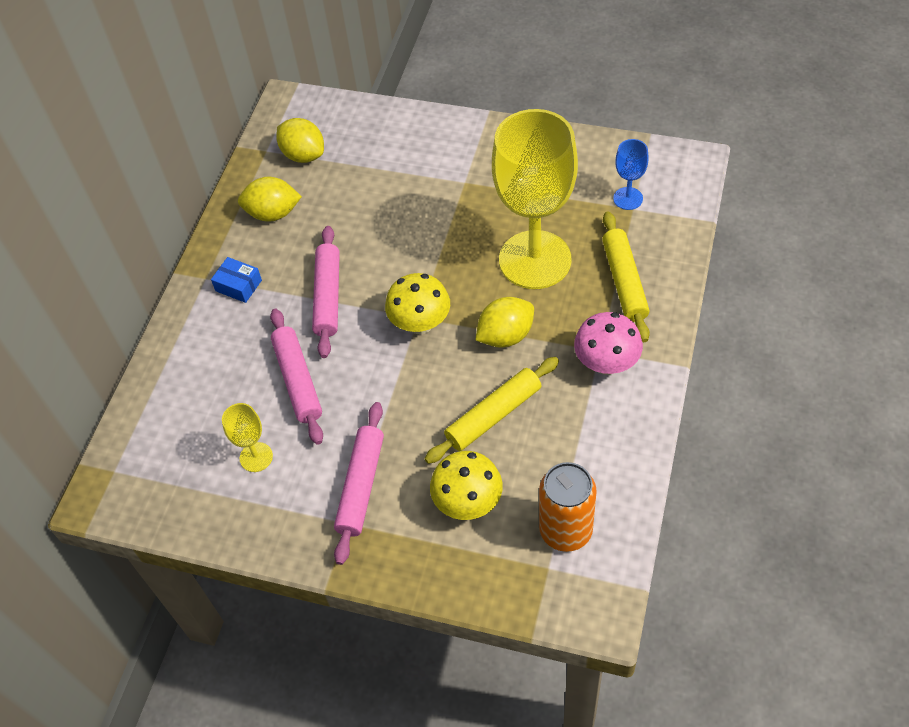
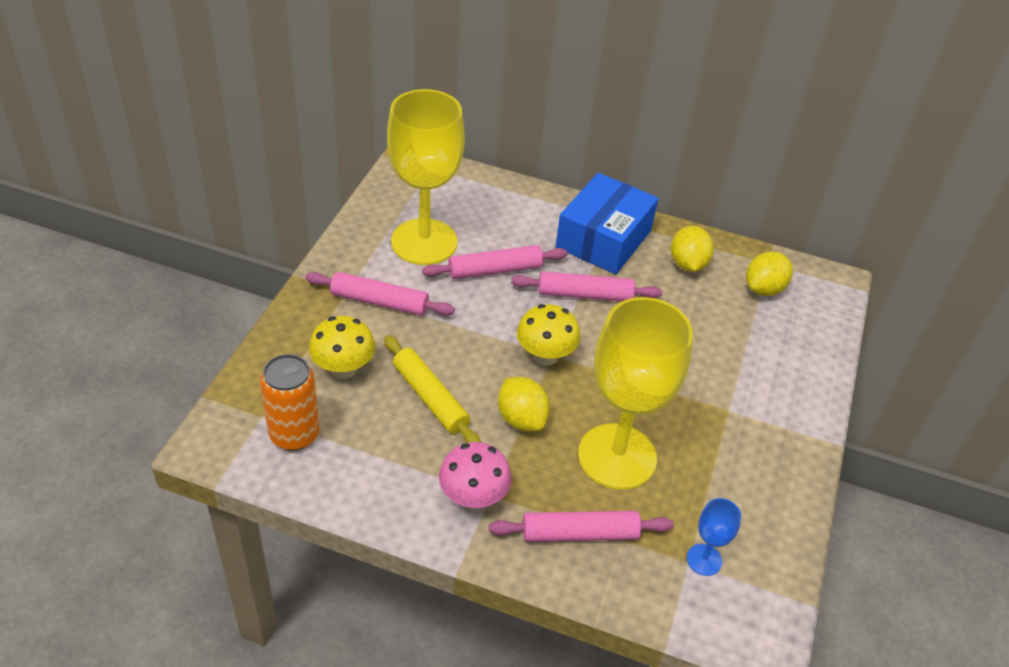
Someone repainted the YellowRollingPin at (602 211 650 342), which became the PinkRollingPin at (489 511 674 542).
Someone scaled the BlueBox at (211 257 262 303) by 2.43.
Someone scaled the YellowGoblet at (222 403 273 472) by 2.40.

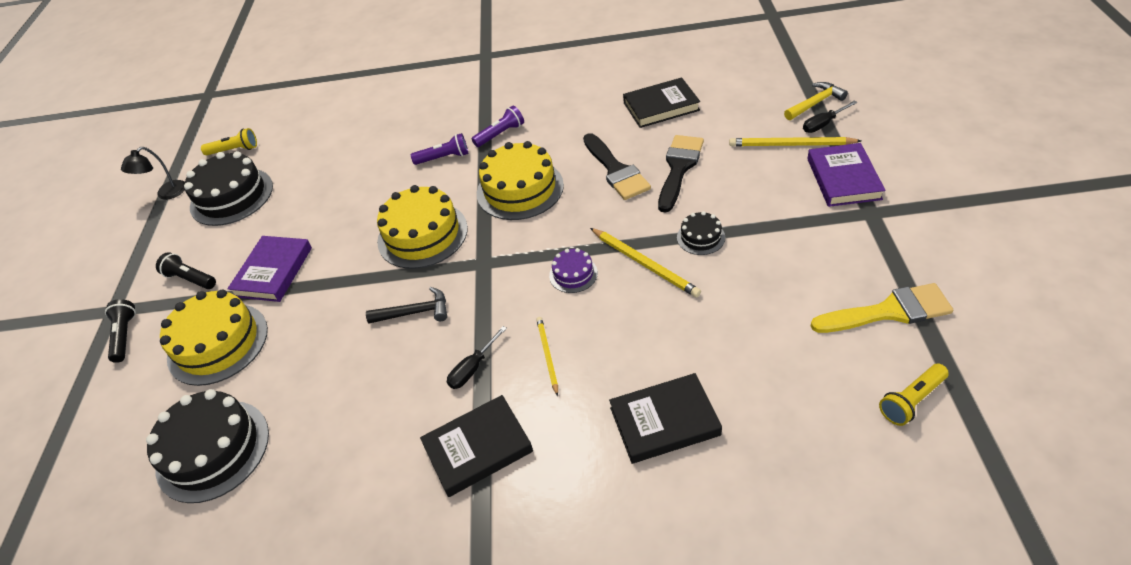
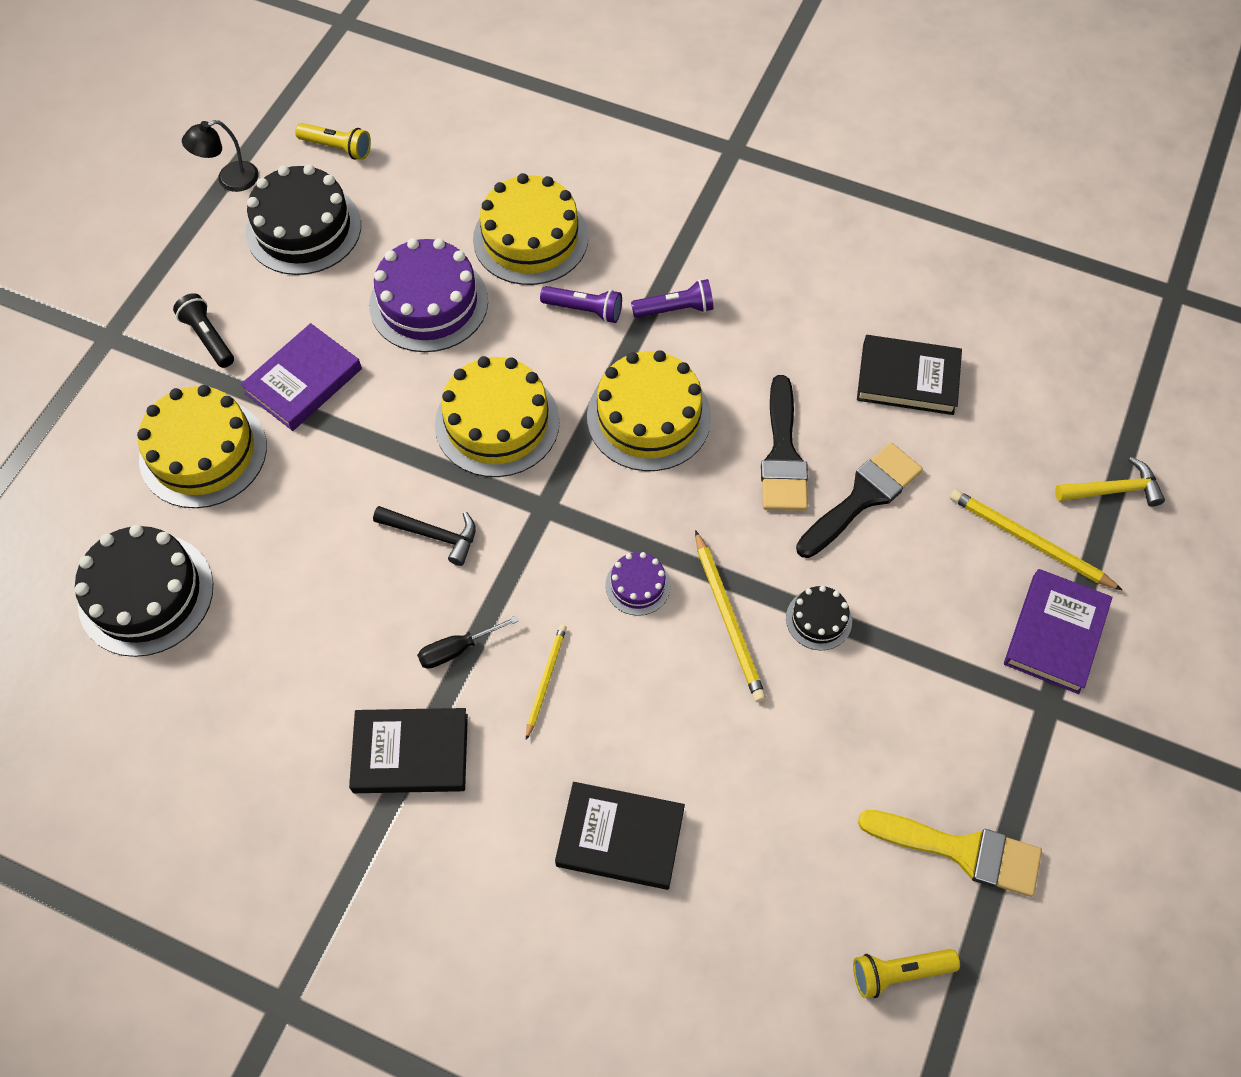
Someone took away the BlackFlashlight at (105 299 136 363).
Someone took away the BlackScrewdriver at (803 101 857 133).
Someone put down the PurpleCake at (369 238 488 352).
Someone put down the YellowCake at (473 173 588 285).

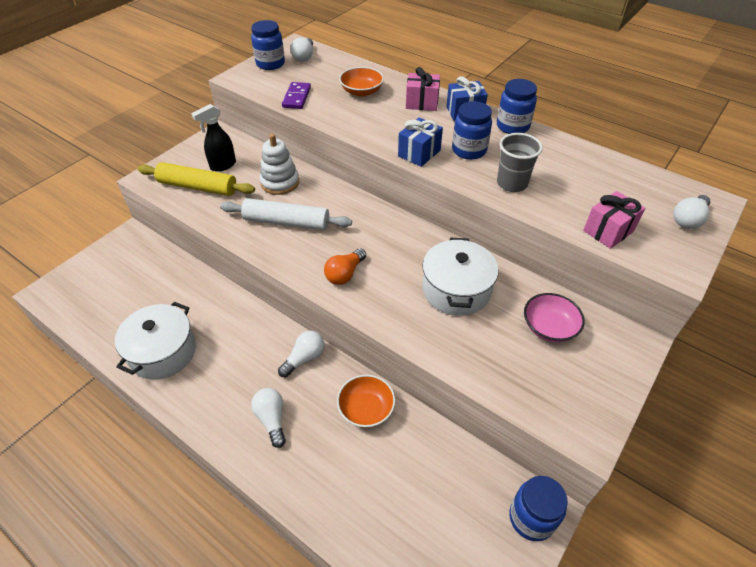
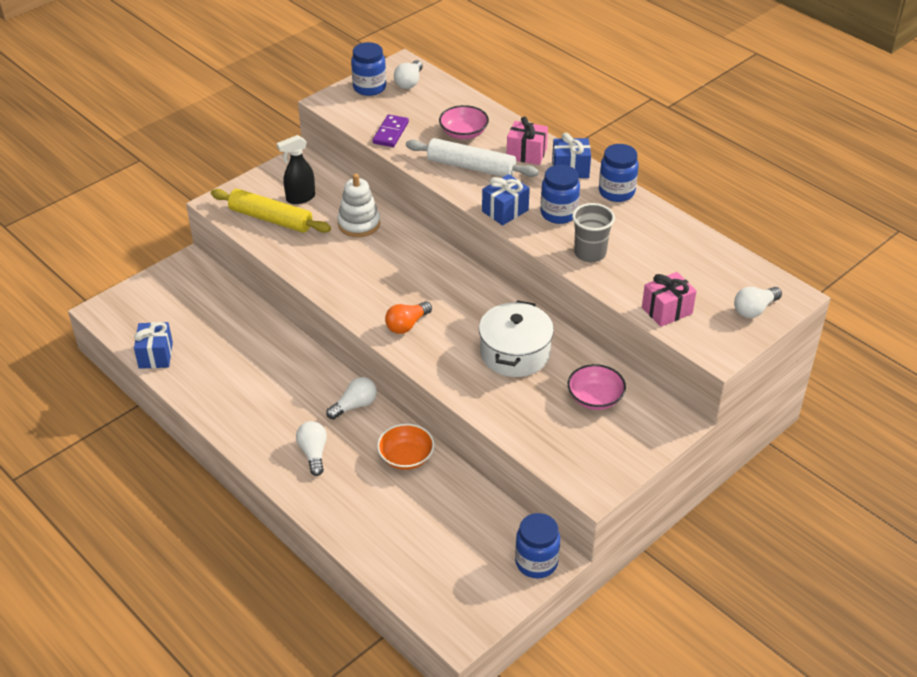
Someone took away the WhitePot at (115 302 196 380).
Someone put down the BlueGift at (134 322 173 369).
Someone carried the WhiteRollingPin from (220 198 352 231) to (406 138 539 177).
Someone repainted the OrangeBowl at (339 67 384 97), which became the PinkBowl at (439 105 489 139).

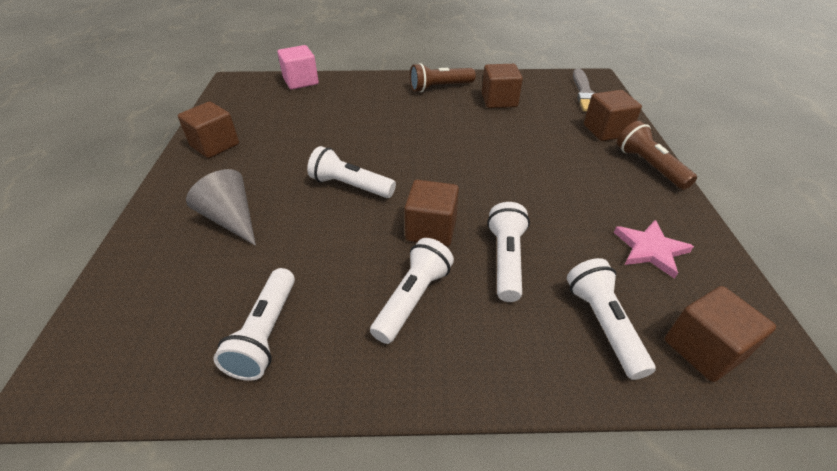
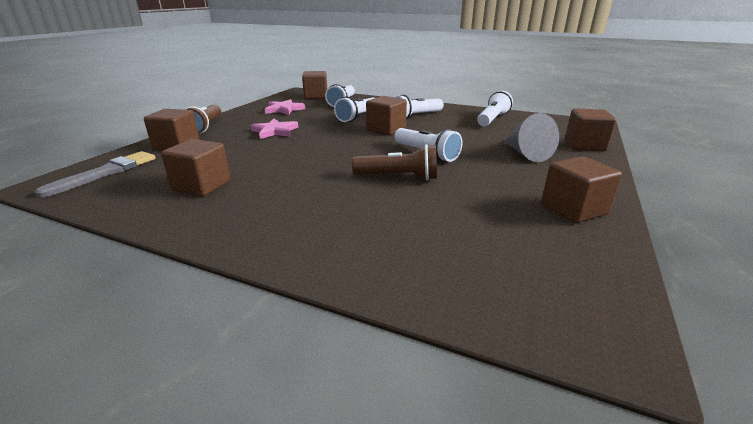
Someone took away the PinkCube at (277 45 319 90).
Someone put down the PinkStar at (250 119 298 139).
Someone put down the BrownCube at (565 108 616 151).
Someone carried the BrownFlashlight from (410 63 476 92) to (352 144 437 180).

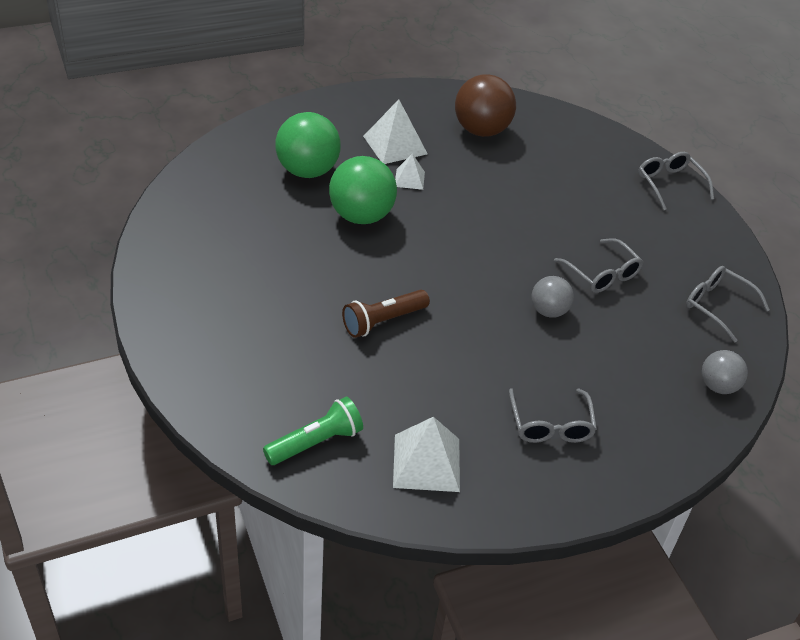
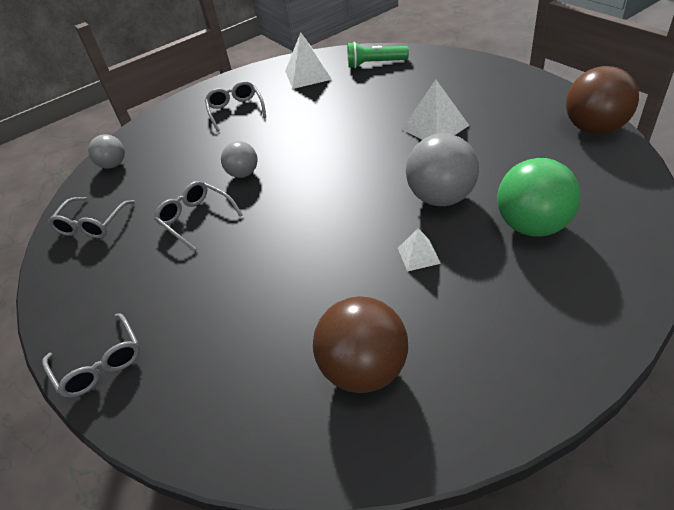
Someone took away the BrownFlashlight at (342 290 430 338).
Someone put down the BrownBall at (566 66 639 134).
Someone carried the WhitePyramid from (363 100 428 164) to (402 79 469 140).
Someone repainted the GreenBall at (329 156 397 224), which became the GreyBall at (406 133 479 206).
Someone rotated the GreenFlashlight at (263 397 363 465) by 45 degrees clockwise.
Someone rotated the GreyGlasses at (686 266 770 343) by 75 degrees clockwise.

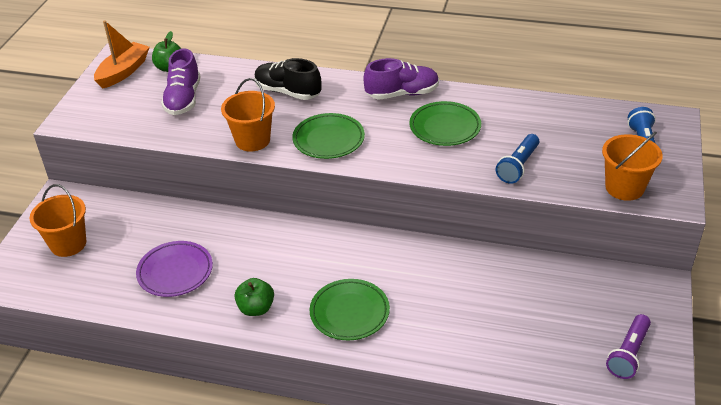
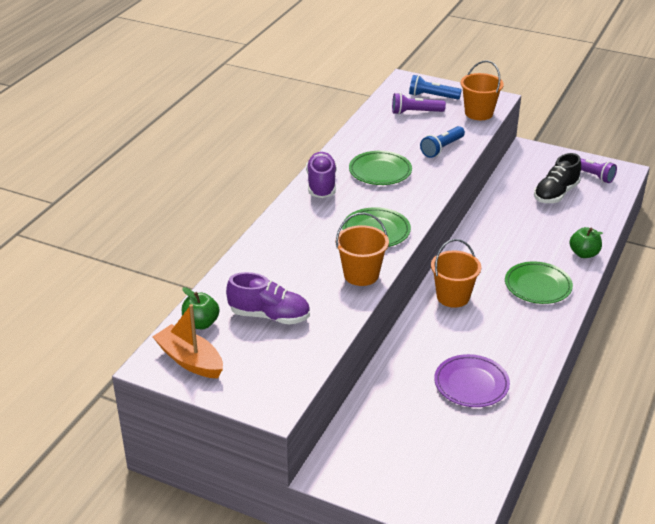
Someone put down the PurpleFlashlight at (392 93 446 115).
Someone carried the OrangeBucket from (30 184 86 257) to (431 239 481 308).
Someone carried the GreenApple from (235 278 274 316) to (570 227 603 258).
Someone carried the BlackShoe from (255 58 321 100) to (534 153 581 203).
Someone rotated the BlueFlashlight at (496 134 539 184) by 90 degrees clockwise.

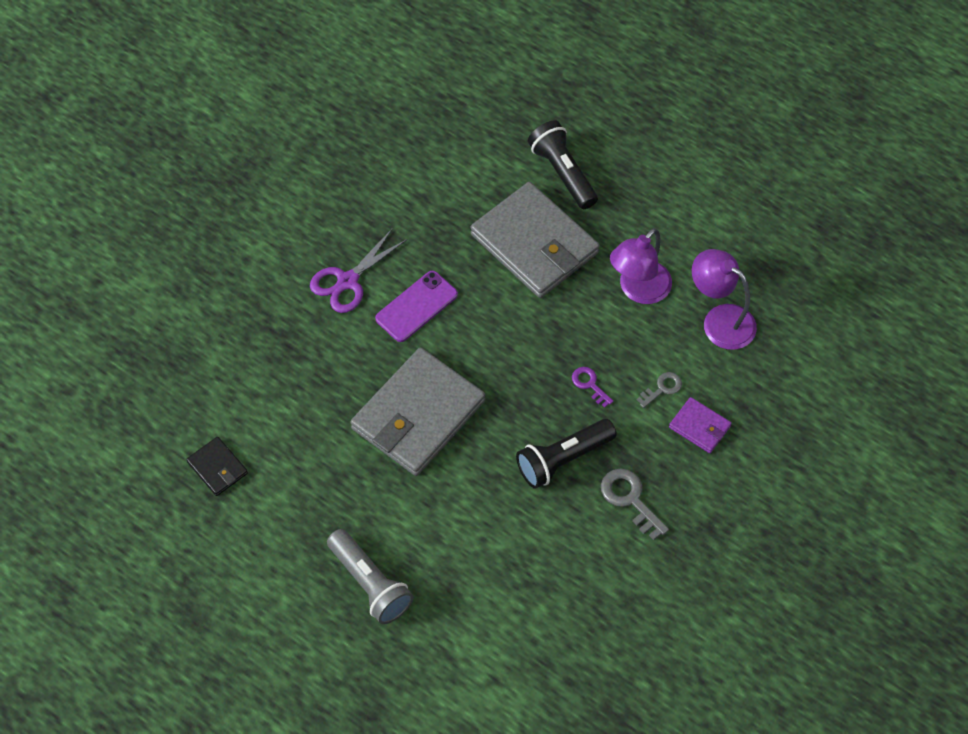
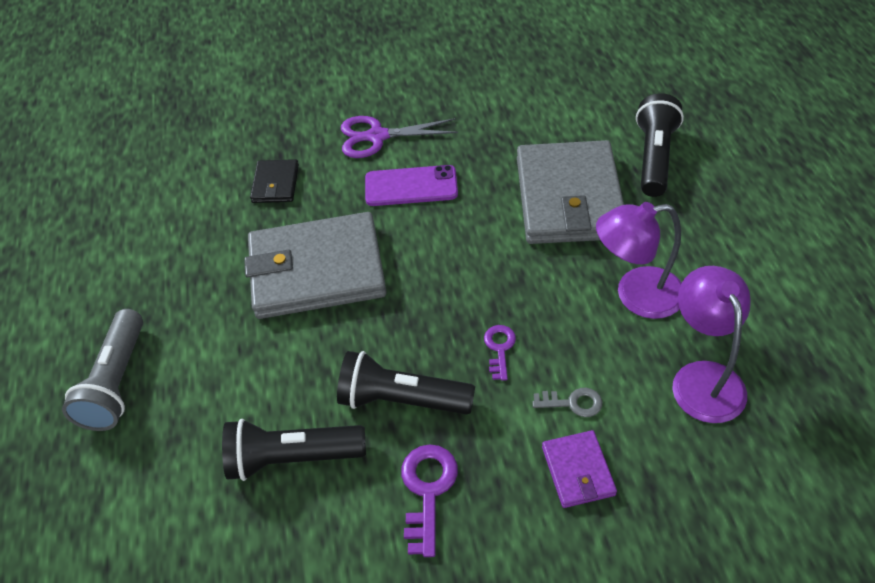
Someone put down the BlackFlashlight at (222 419 366 481).
Someone carried the BlackWallet from (186 437 248 496) to (250 159 299 203).
Someone repainted the GreyKey at (601 469 669 540), which became the PurpleKey at (401 444 458 557).

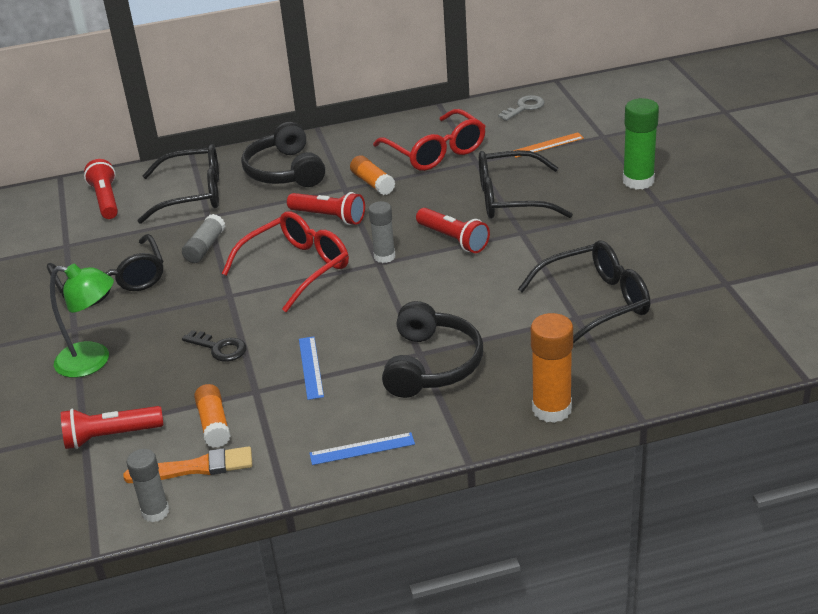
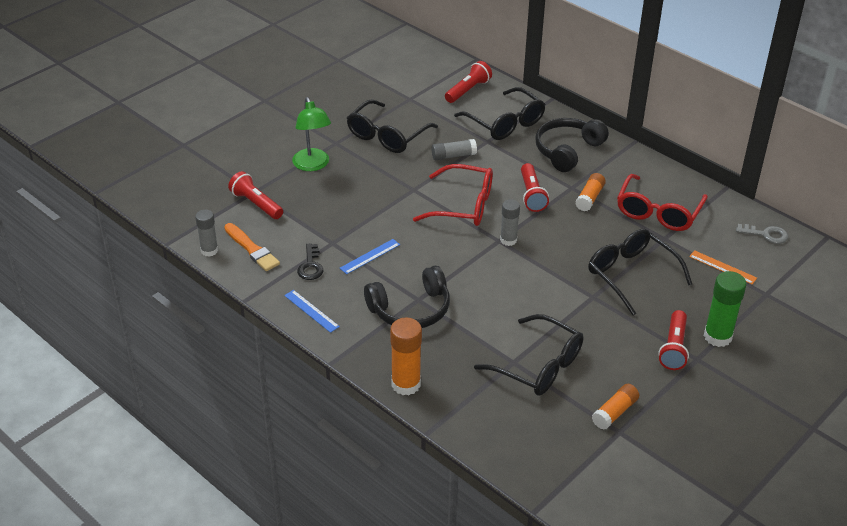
Someone carried the BlackKey from (182 330 246 362) to (297 243 323 280).
Someone carried the OrangeGlueStick from (194 384 231 448) to (592 384 639 430).
Someone carried the RedFlashlight from (416 208 490 253) to (658 310 689 370).

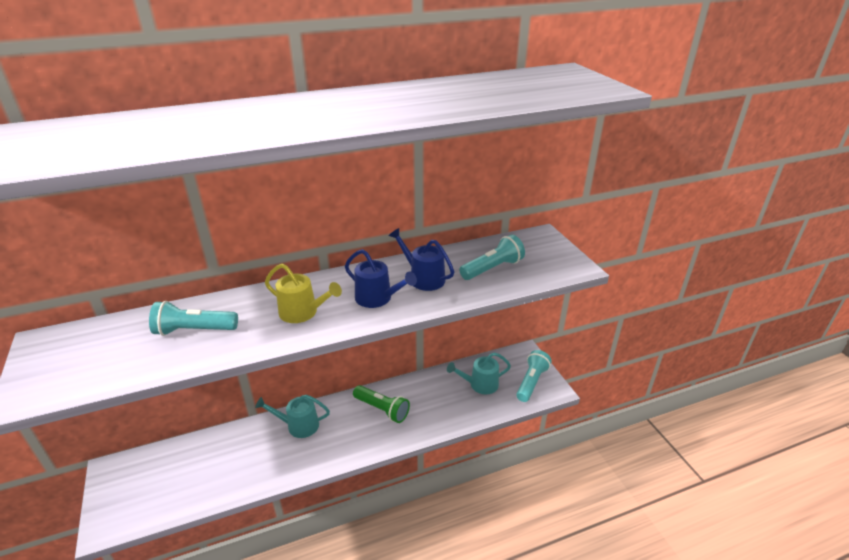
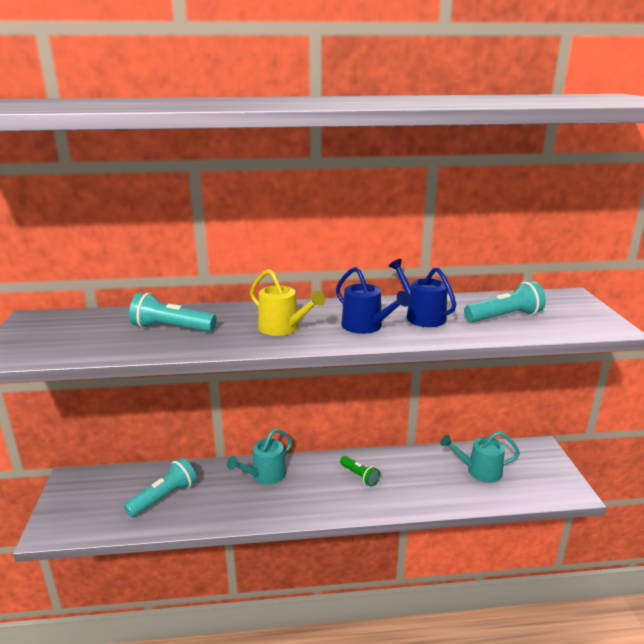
Someone carried the TurquoiseFlashlight from (516 350 552 402) to (124 458 197 518).
Someone rotated the TurquoiseWateringCan at (255 395 330 438) by 60 degrees counterclockwise.
Someone scaled the GreenFlashlight at (353 385 410 423) by 0.65.

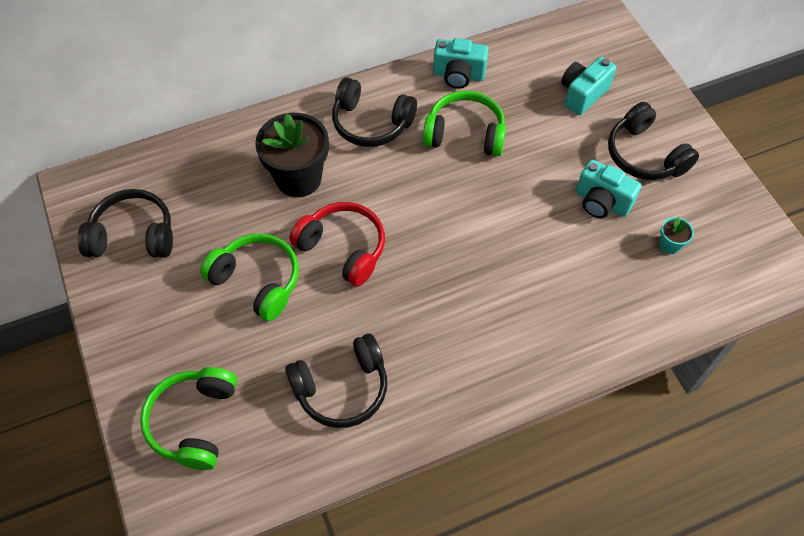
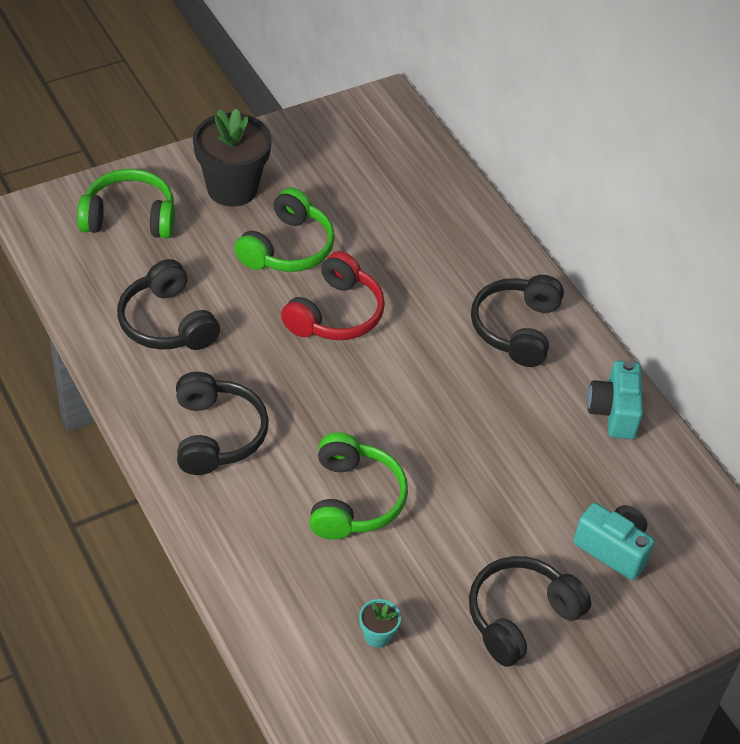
Someone took away the TurquoiseCamera at (576 160 641 218).
Someone carried the BlackHeadphones from (78 189 173 258) to (176 372 269 475).
Someone carried the BlackFlowerPot from (255 113 329 197) to (193 108 272 207).
Someone carried the GreenHeadphones from (423 91 506 157) to (309 432 408 540).

